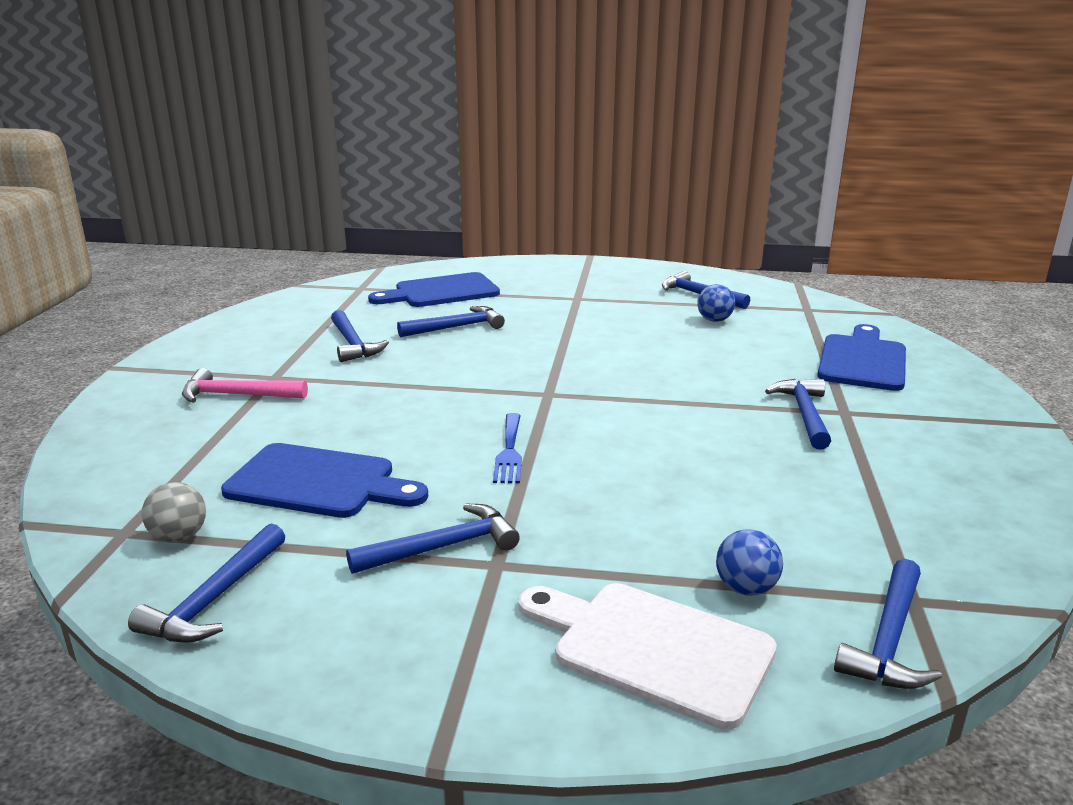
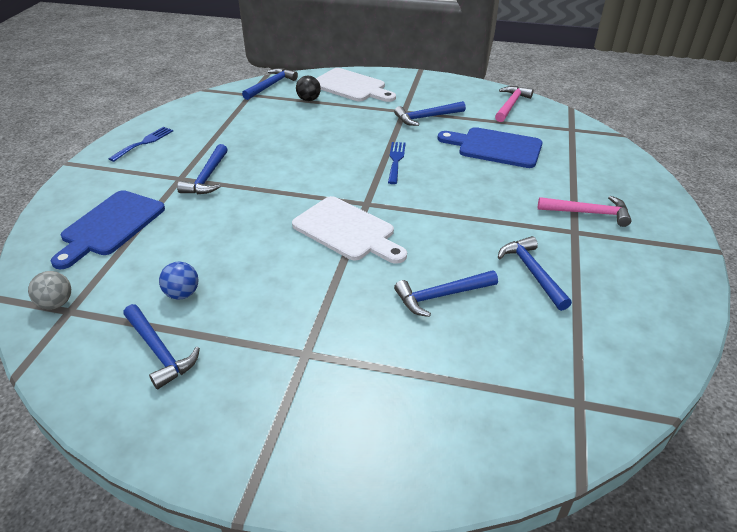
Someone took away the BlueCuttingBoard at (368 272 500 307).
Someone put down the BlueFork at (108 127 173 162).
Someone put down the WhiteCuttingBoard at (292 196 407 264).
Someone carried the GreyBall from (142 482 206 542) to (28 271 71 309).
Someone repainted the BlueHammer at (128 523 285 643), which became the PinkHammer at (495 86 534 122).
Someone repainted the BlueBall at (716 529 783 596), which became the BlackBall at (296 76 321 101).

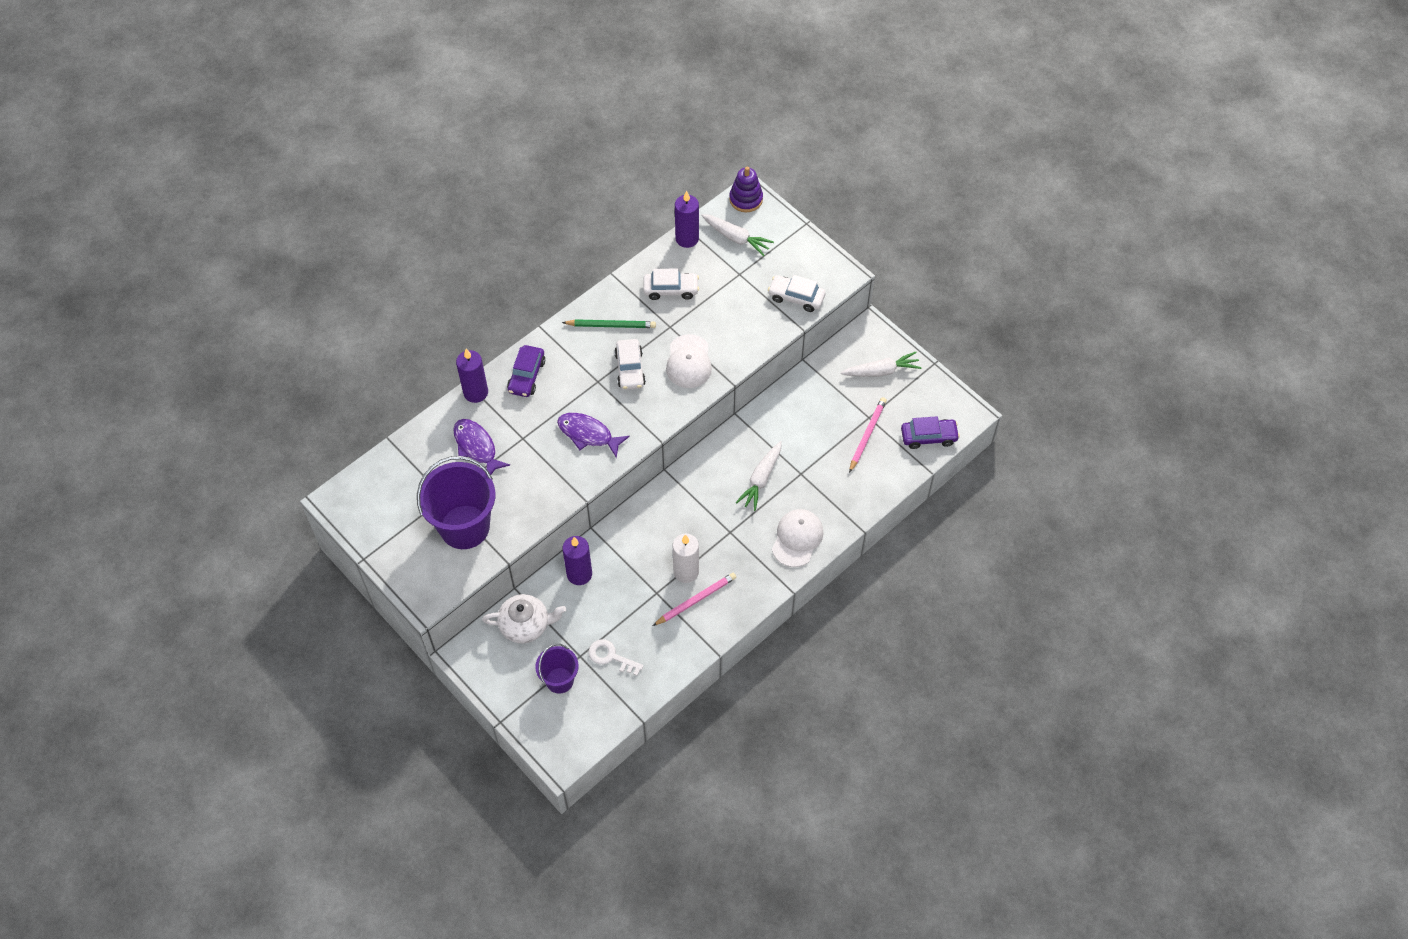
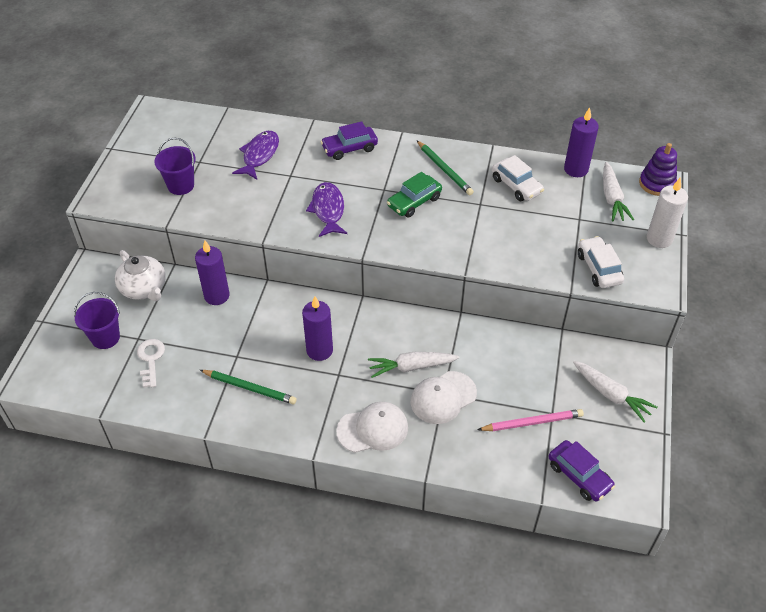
Someone carried the PurpleCandle from (456 349 488 403) to (302 296 333 361).
Someone carried the WhiteCap from (666 334 712 388) to (411 371 477 424).
Someone carried the WhiteCandle from (673 534 699 583) to (647 177 688 248).
Someone repainted the WhiteCar at (614 339 646 390), which became the GreenCar at (387 172 442 217).
Someone repainted the PinkPencil at (653 573 736 626), which became the GreenPencil at (200 370 297 404).
Someone scaled the PurpleBucket at (417 456 495 549) by 0.55.

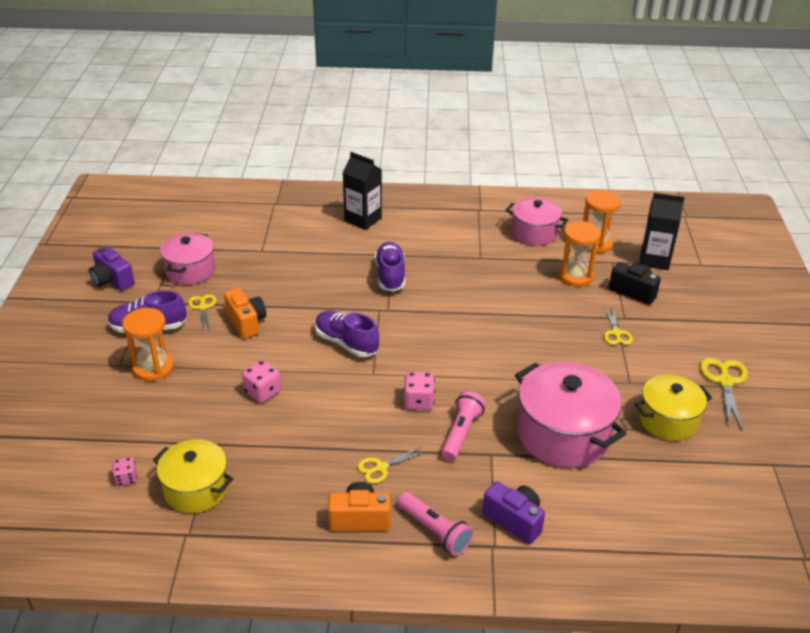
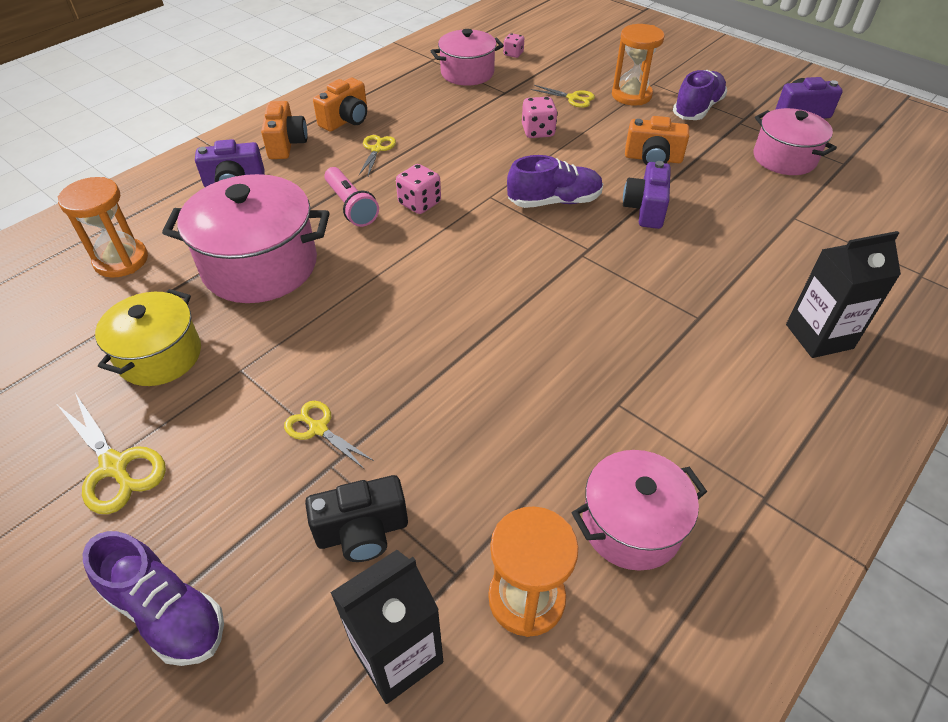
Someone put down the PurpleCamera at (623 161 671 229).
Someone carried the YellowScissors from (188 294 216 332) to (531 85 595 108).
Someone carried the PurpleShoe from (375 242 405 291) to (83 531 224 666).
Someone carried the OrangeHourglass from (558 221 601 287) to (58 177 148 278).
Someone swapped the PinkFlashlight at (398 492 473 556) for the OrangeCamera at (261 101 307 159).
Someone repainted the YellowPot at (153 439 233 513), which became the PinkPot at (431 29 504 86).

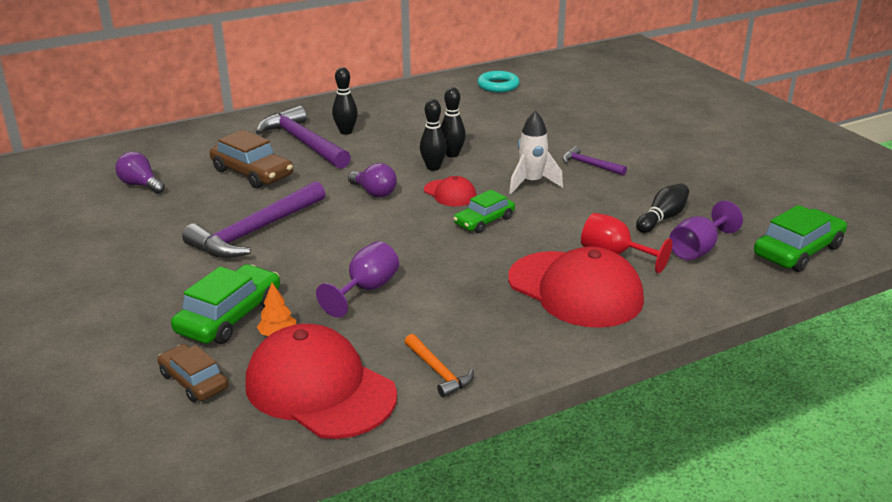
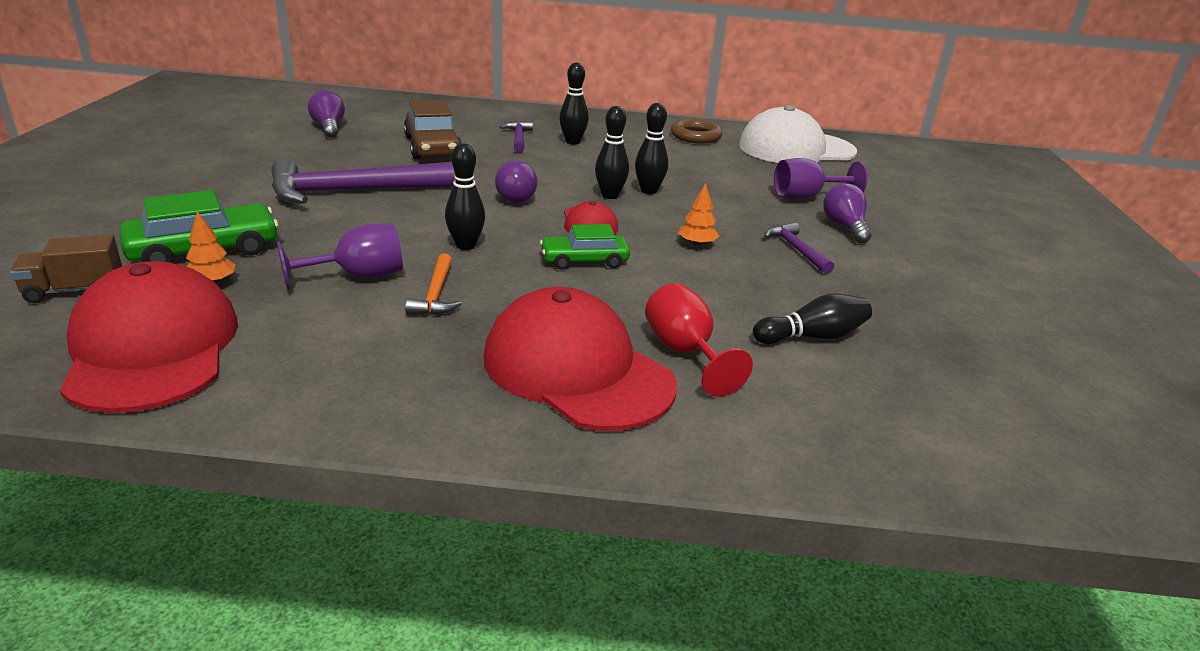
Someone took away the GreenCar at (754 205 847 272).
Someone put down the BlackBowlingPin at (445 143 485 250).
Someone put down the BrownRing at (671 119 722 144).
Someone put down the PurpleLightBulb at (823 183 871 244).
Someone carried the OrangeHammer from (404 334 474 398) to (405 253 461 315).
Someone carried the PurpleGoblet from (669 201 743 260) to (774 158 867 200).
Someone swapped the BrownCar at (157 344 228 402) for the BrownTruck at (10 235 122 303).
Someone swapped the TurquoiseRing at (477 71 520 92) for the WhiteCap at (739 105 857 163).
Someone swapped the WhiteRocket at (509 111 563 194) for the OrangeTree at (678 183 719 246).
Someone rotated the RedCap at (508 246 644 328) by 150 degrees clockwise.
Someone scaled the PurpleHammer at (256 106 351 169) by 0.49.

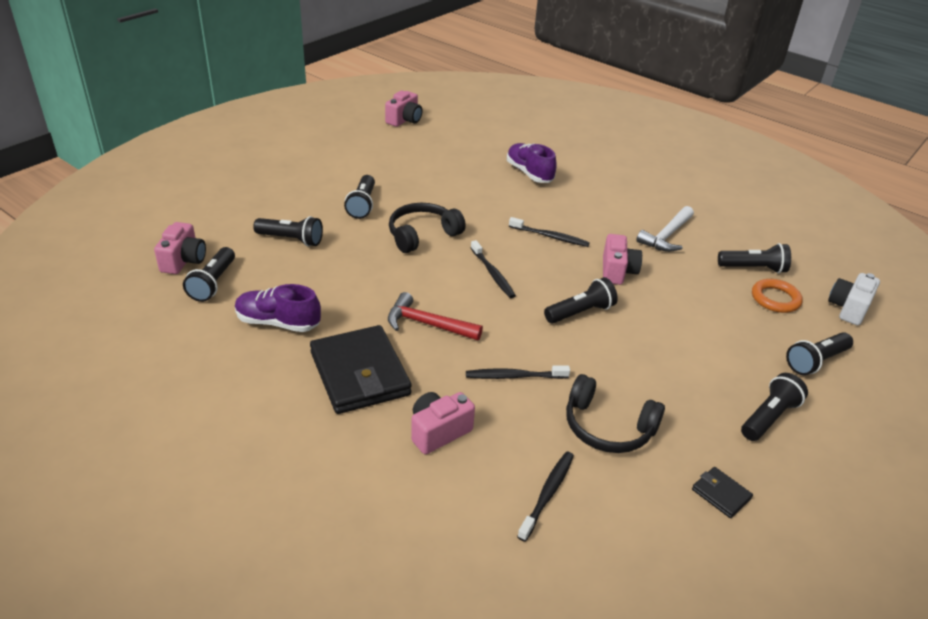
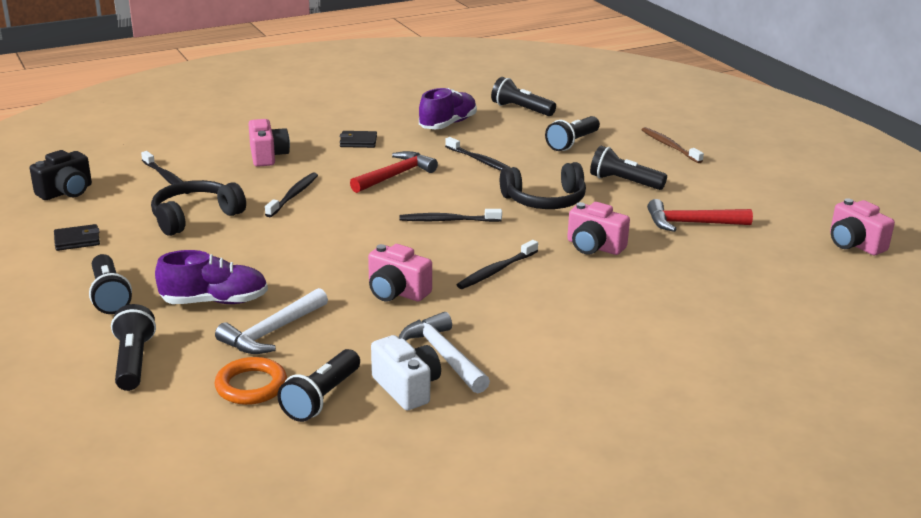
Someone took away the BlackFlashlight at (544 277 618 323).
Someone put down the BlackCamera at (30 150 92 200).
Someone put down the WhiteHammer at (215 288 328 354).
Someone put down the BlackToothbrush at (445 137 511 171).
Someone put down the BrownToothbrush at (642 127 704 163).
Someone put down the RedHammer at (647 199 753 232).
Someone carried the PinkCamera from (154 222 206 274) to (567 202 630 255).
Someone carried the PurpleShoe from (507 143 557 183) to (155 250 268 304).
Someone carried the WhiteCamera from (828 273 880 325) to (371 335 441 410).
Someone rotated the BlackHeadphones at (389 203 466 253) by 90 degrees clockwise.
Someone scaled the BlackWallet at (310 325 412 414) by 0.43.

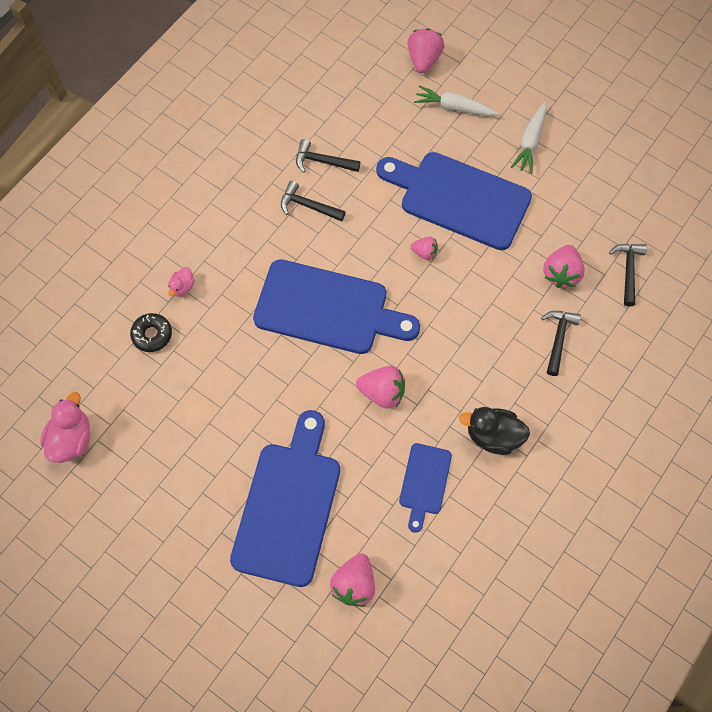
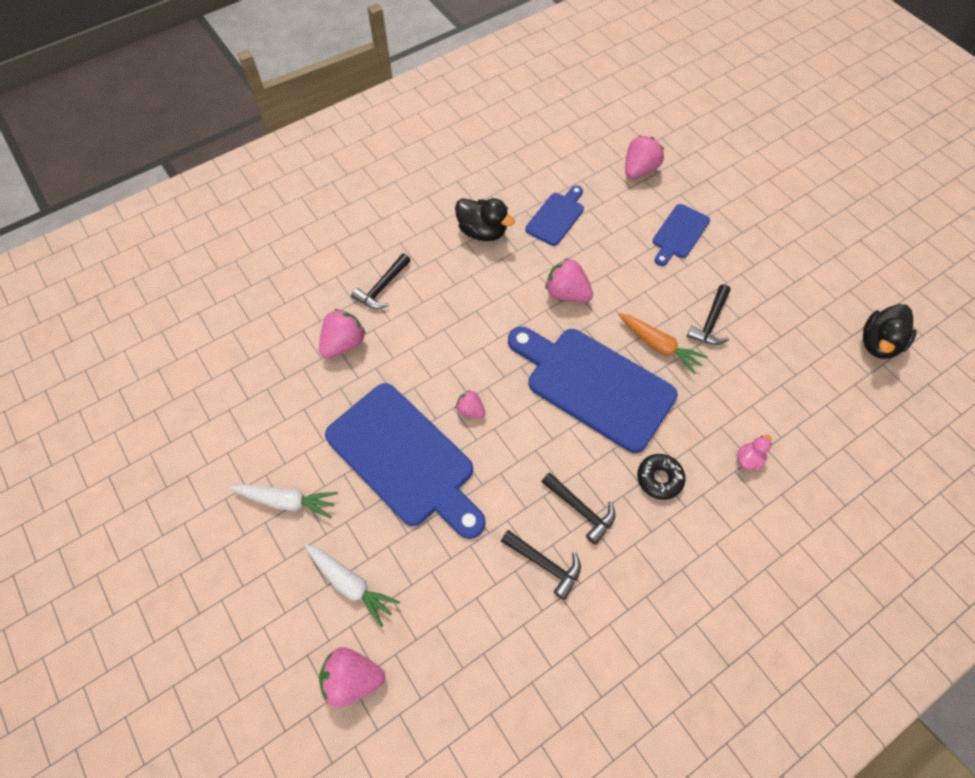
Someone put down the OrangeCarrot at (618 313 707 374).
Someone carried the BlackDonut from (130 313 172 352) to (637 454 685 500).
Someone carried the BlackHammer from (609 244 647 307) to (687 284 731 345).
Someone repainted the PinkDuck at (40 392 90 463), which became the BlackDuck at (863 304 917 359).
Someone rotated the PinkStrawberry at (407 28 445 73) by 60 degrees clockwise.
Someone rotated the WhiteCarrot at (511 102 547 174) by 60 degrees clockwise.
Someone scaled the BlueCuttingBoard at (230 410 340 587) by 0.51.

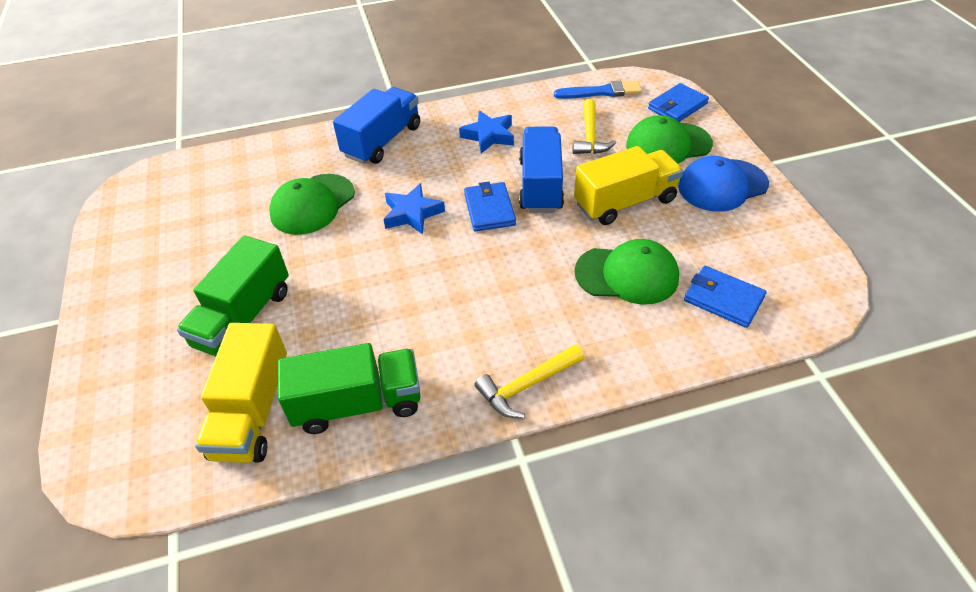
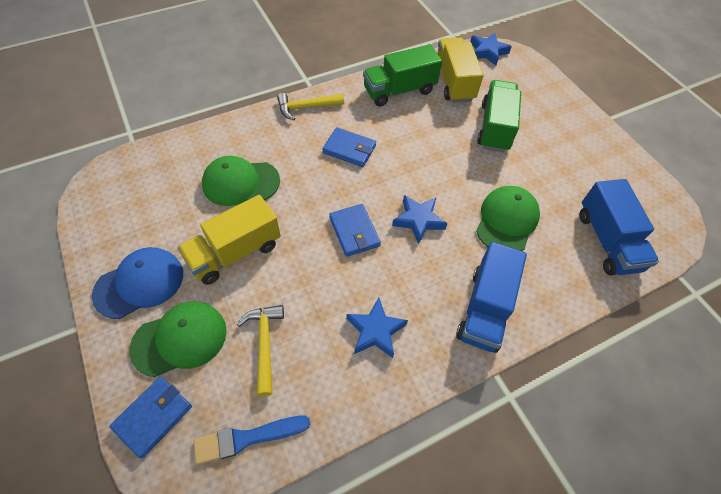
Someone put down the BlueStar at (470 33 512 65).
Someone carried the BlueTruck from (519 126 564 212) to (579 179 659 275).
Someone carried the BlueWallet from (684 266 767 328) to (322 127 376 167).
Someone rotated the YellowHammer at (475 344 585 418) by 150 degrees counterclockwise.

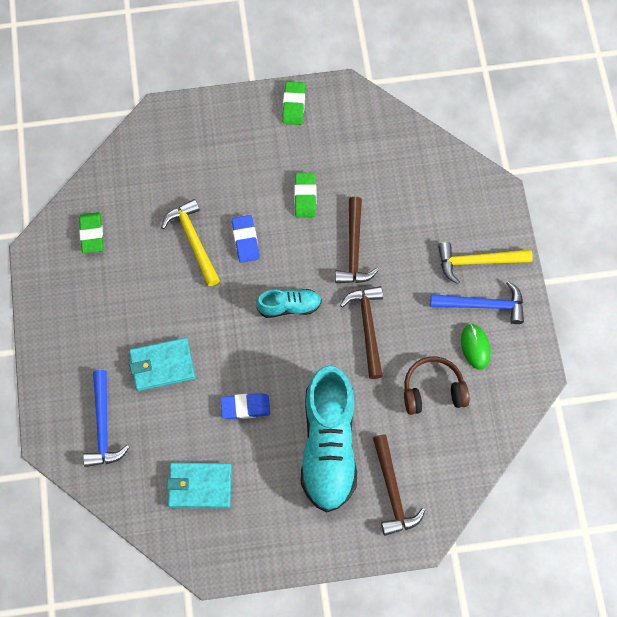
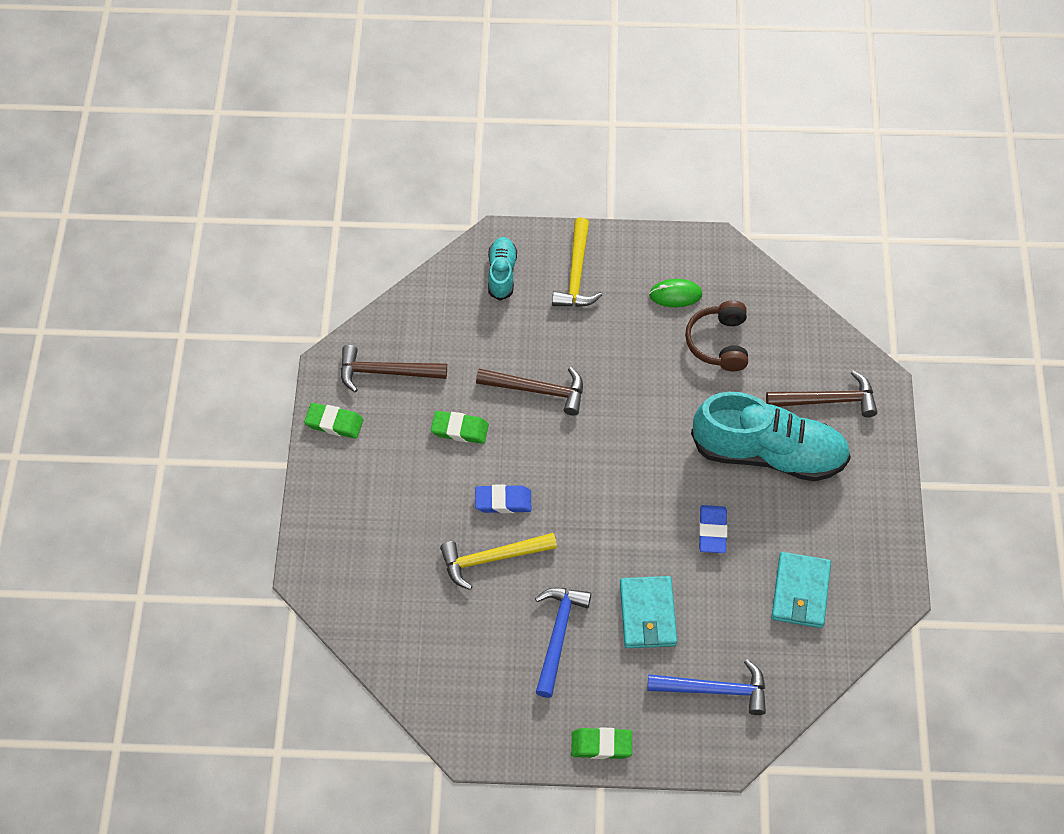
Someone carried the GreenEraser from (79 212 104 253) to (571 727 632 759).
Someone carried the TurquoiseShoe from (256 289 322 318) to (488 237 517 301).
Someone carried the BrownHammer from (340 286 383 379) to (341 345 447 392).
Someone carried the BlueHammer from (430 281 524 324) to (535 588 591 698).

